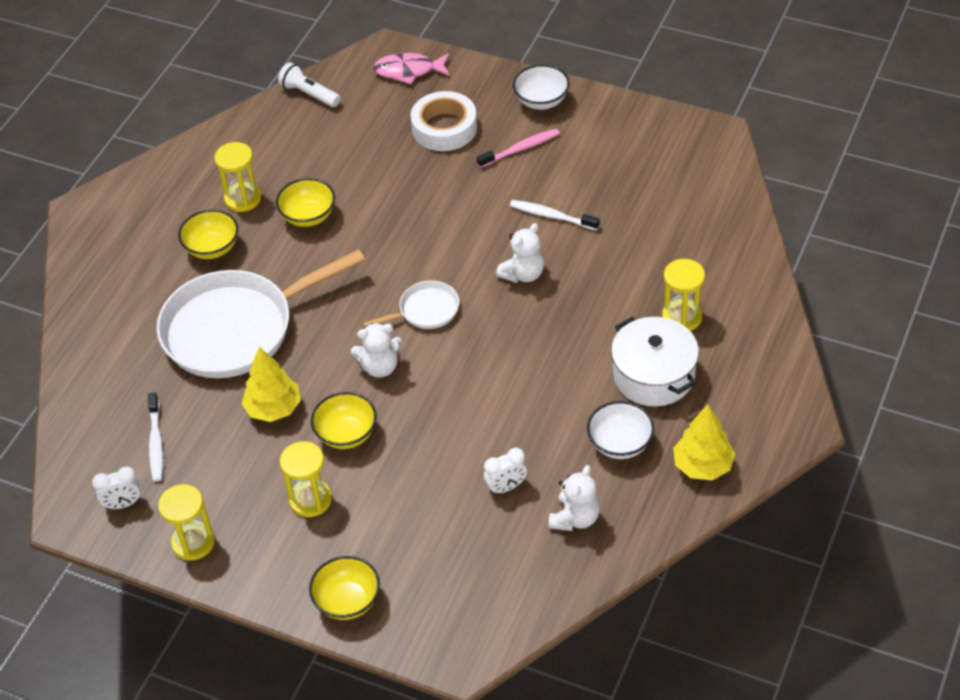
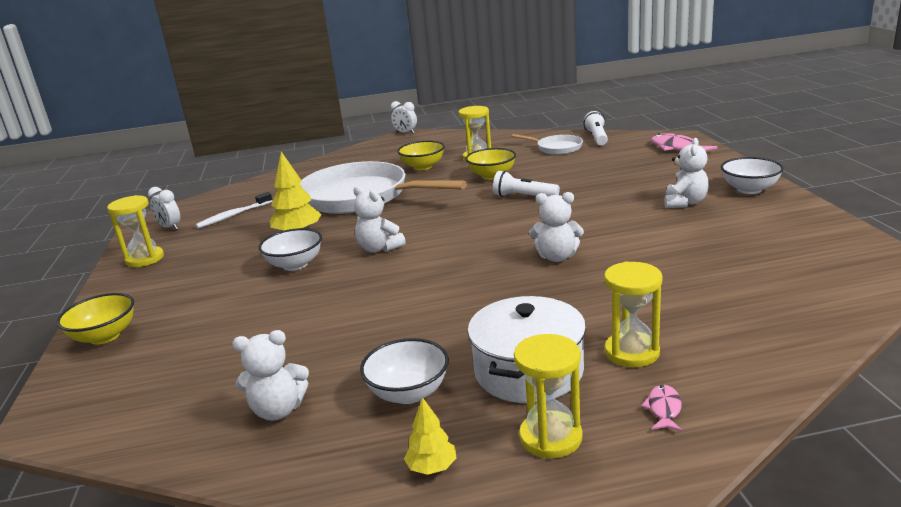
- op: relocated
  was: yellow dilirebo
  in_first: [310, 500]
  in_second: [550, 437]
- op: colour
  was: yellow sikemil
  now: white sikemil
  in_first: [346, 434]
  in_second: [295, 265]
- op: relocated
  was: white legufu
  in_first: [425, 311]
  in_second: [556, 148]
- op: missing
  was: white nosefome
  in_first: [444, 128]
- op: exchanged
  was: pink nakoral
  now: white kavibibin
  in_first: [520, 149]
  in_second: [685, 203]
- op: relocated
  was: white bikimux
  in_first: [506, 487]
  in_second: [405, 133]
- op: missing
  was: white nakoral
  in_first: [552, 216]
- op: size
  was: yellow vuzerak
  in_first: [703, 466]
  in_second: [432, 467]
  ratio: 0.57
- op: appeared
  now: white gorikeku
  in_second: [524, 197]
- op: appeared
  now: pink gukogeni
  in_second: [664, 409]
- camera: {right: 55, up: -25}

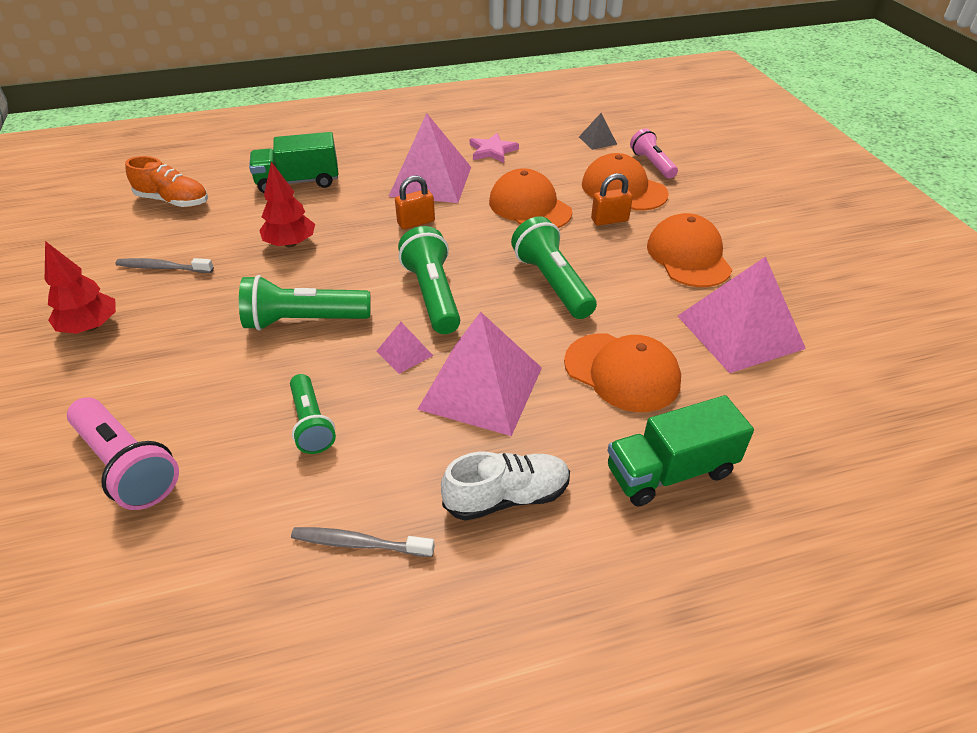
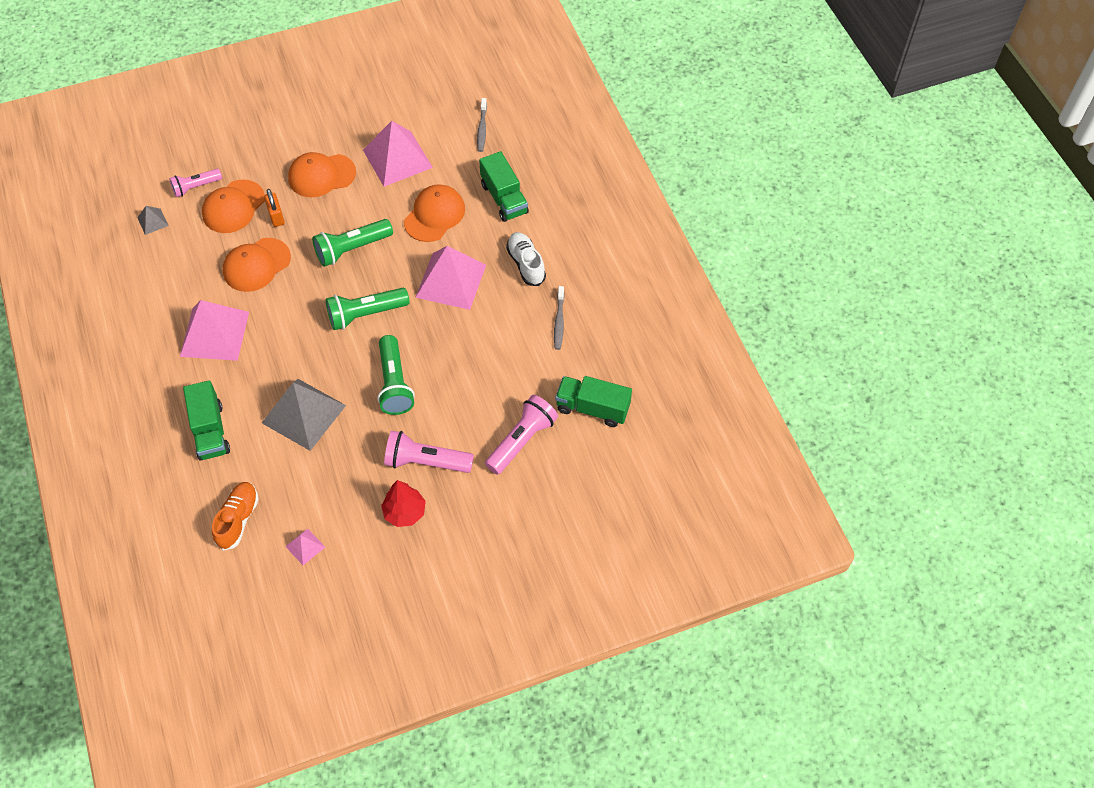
- op: relocated
  was: grey nakoral
  in_first: [163, 268]
  in_second: [482, 129]
- op: exchanged
  was: red vuzerak
  now: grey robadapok
  in_first: [290, 243]
  in_second: [304, 414]
- op: missing
  was: green gorikeku
  in_first: [311, 423]
- op: relocated
  was: pink robadapok
  in_first: [404, 353]
  in_second: [305, 546]
- op: missing
  was: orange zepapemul
  in_first: [416, 222]
- op: missing
  was: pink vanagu
  in_first: [492, 151]
- op: appeared
  now: pink gorikeku
  in_second: [426, 462]
- op: appeared
  now: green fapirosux
  in_second: [592, 408]
- camera: {right: -95, up: 15}

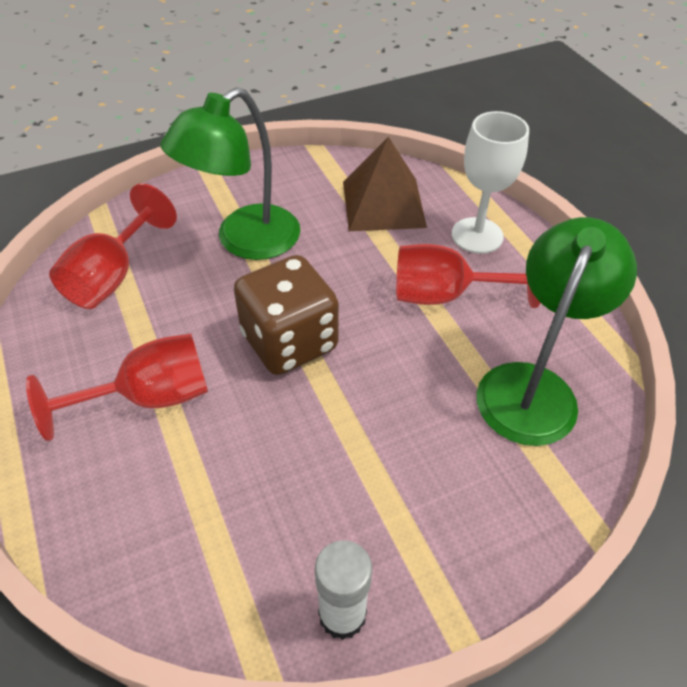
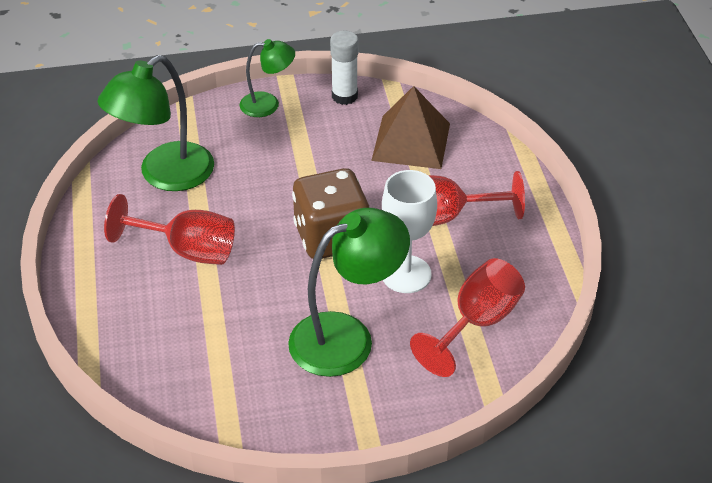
- op: relocated
  was: brown robadapok
  in_first: [383, 204]
  in_second: [411, 142]
- op: relocated
  was: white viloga
  in_first: [477, 235]
  in_second: [406, 274]
- op: appeared
  now: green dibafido
  in_second: [268, 104]
- camera: {right: -165, up: -5}

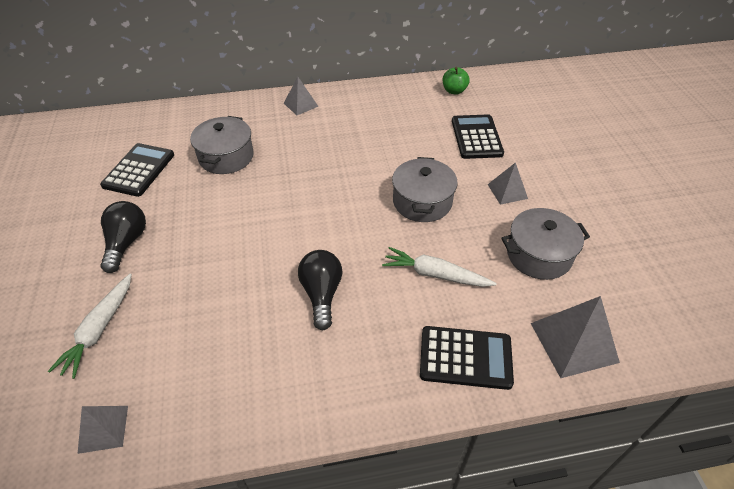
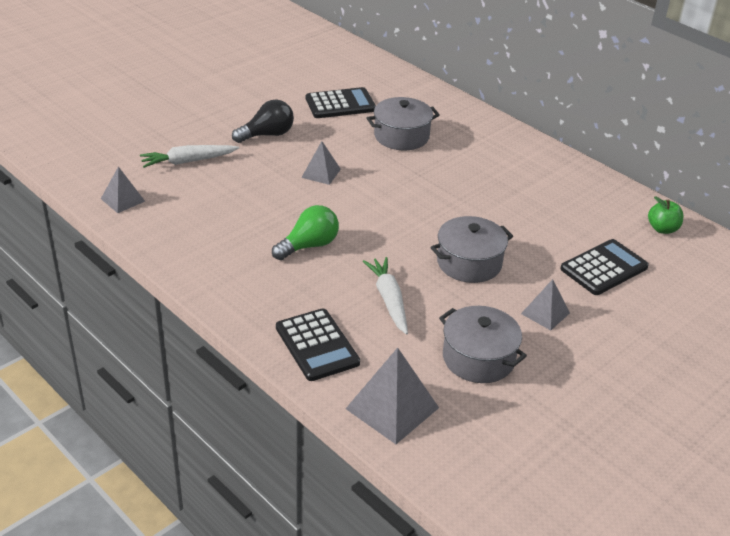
- op: relocated
  was: grey robadapok
  in_first: [300, 104]
  in_second: [321, 173]
- op: colour
  was: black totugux
  now: green totugux
  in_first: [322, 294]
  in_second: [309, 246]
- camera: {right: 55, up: -10}

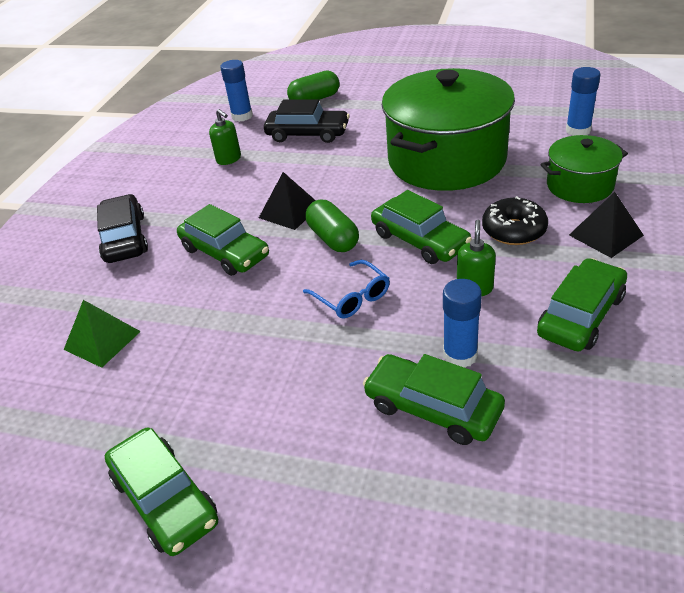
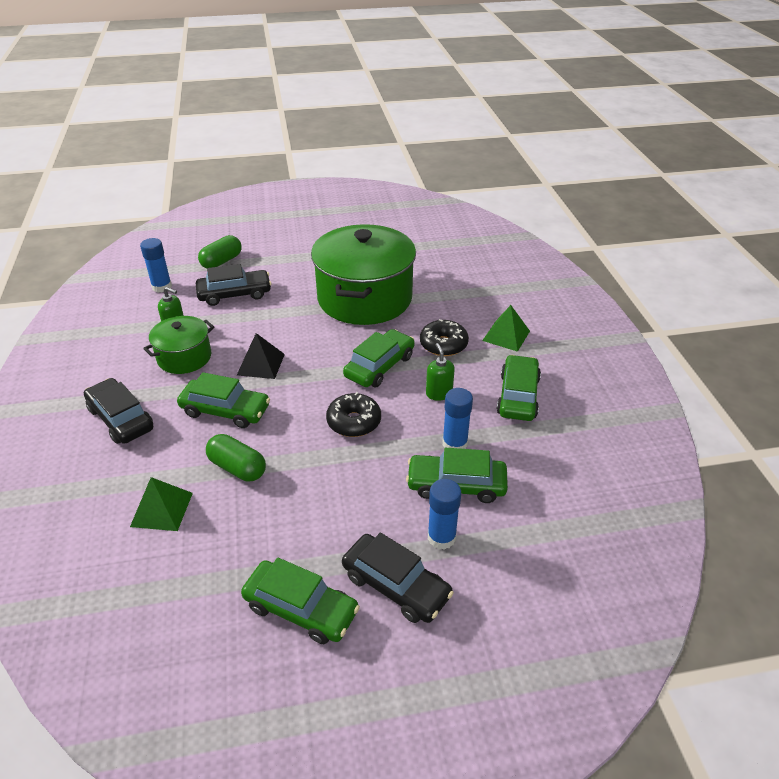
- op: exchanged
  was: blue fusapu
  now: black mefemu
  in_first: [352, 297]
  in_second: [354, 422]
- op: relocated
  was: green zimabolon
  in_first: [333, 238]
  in_second: [237, 468]
- op: spun
  was: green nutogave
  in_first: [420, 240]
  in_second: [380, 366]
  clockwise: -75
- op: relocated
  was: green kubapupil
  in_first: [579, 185]
  in_second: [184, 357]
- op: relocated
  was: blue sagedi
  in_first: [578, 130]
  in_second: [441, 537]
- op: colour
  was: black robadapok
  now: green robadapok
  in_first: [606, 235]
  in_second: [506, 335]
- op: appeared
  now: black nutogave
  in_second: [396, 585]
- camera: {right: -30, up: 0}

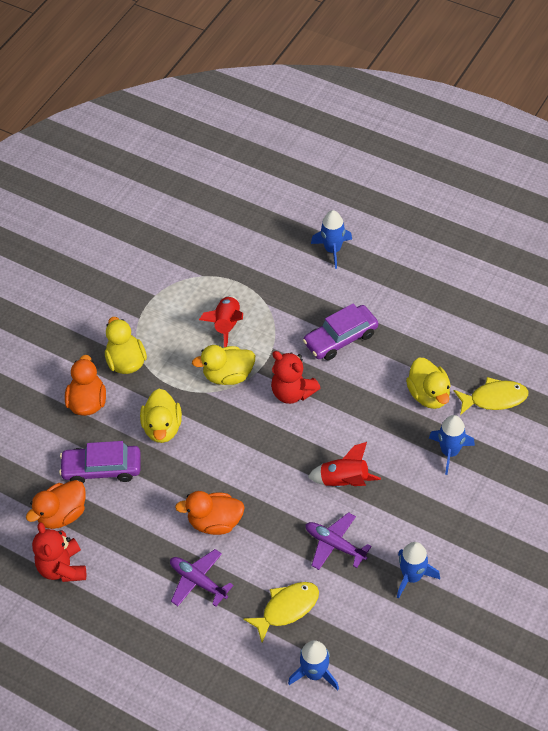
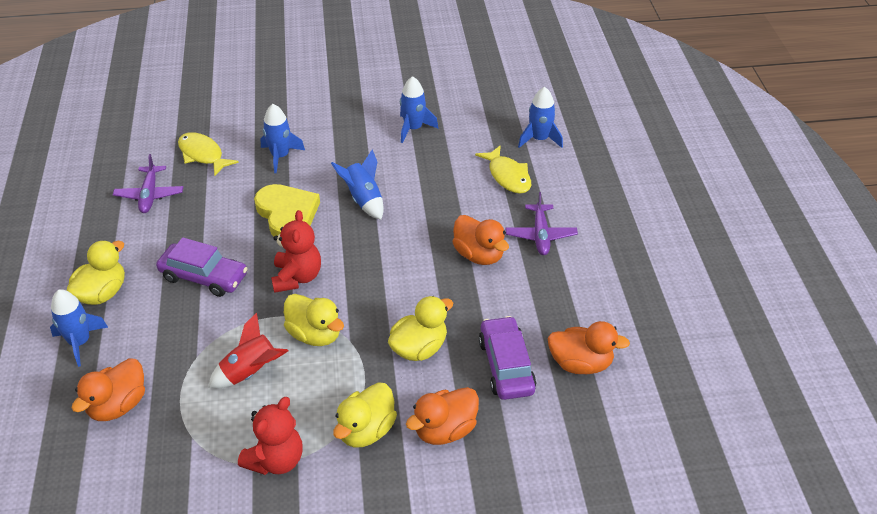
- op: relocated
  was: red kavibibin
  in_first: [62, 568]
  in_second: [276, 460]
- op: spun
  was: purple nutogave
  in_first: [102, 468]
  in_second: [506, 366]
  clockwise: -150
- op: spun
  was: yellow gukogeni
  in_first: [287, 608]
  in_second: [508, 176]
  clockwise: -135
- op: relocated
  was: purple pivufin
  in_first: [335, 544]
  in_second: [149, 195]
- op: colour
  was: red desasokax
  now: blue desasokax
  in_first: [344, 481]
  in_second: [363, 200]
- op: relocated
  was: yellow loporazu
  in_first: [428, 395]
  in_second: [102, 293]
- op: appeared
  now: orange loporazu
  in_second: [118, 405]
- op: appeared
  now: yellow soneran
  in_second: [287, 214]
- camera: {right: -130, up: -10}

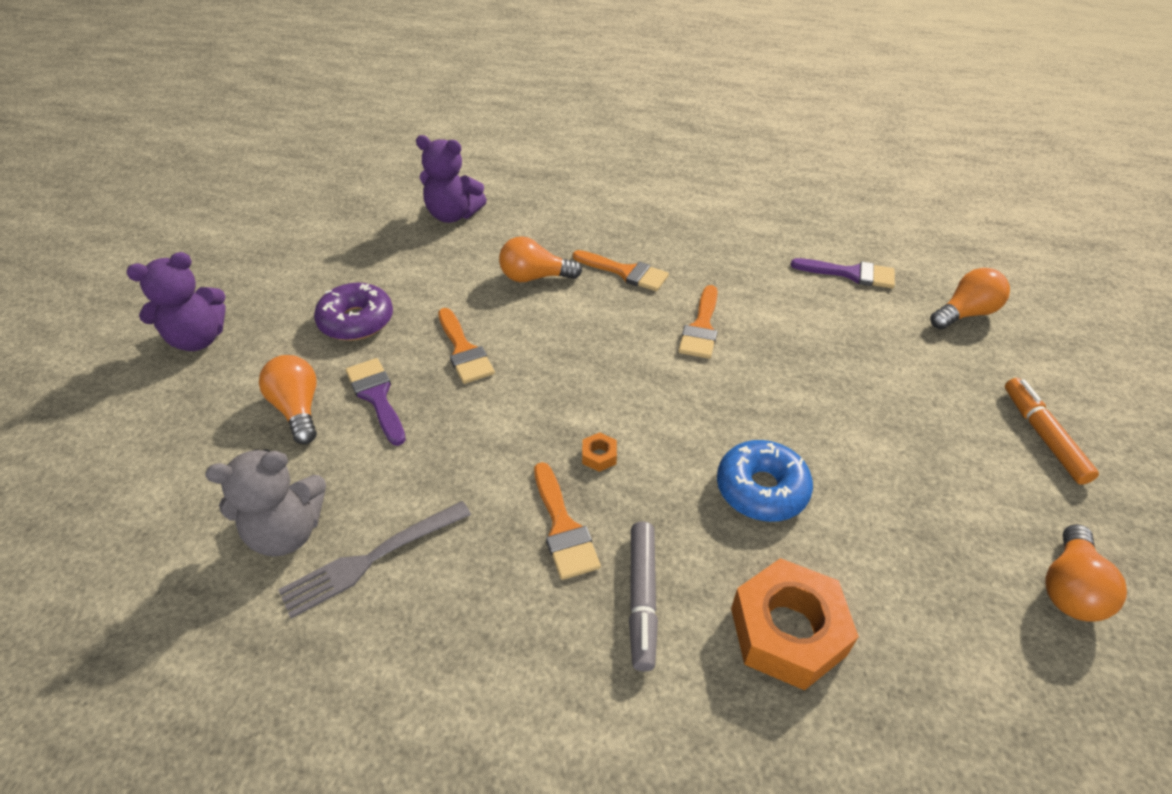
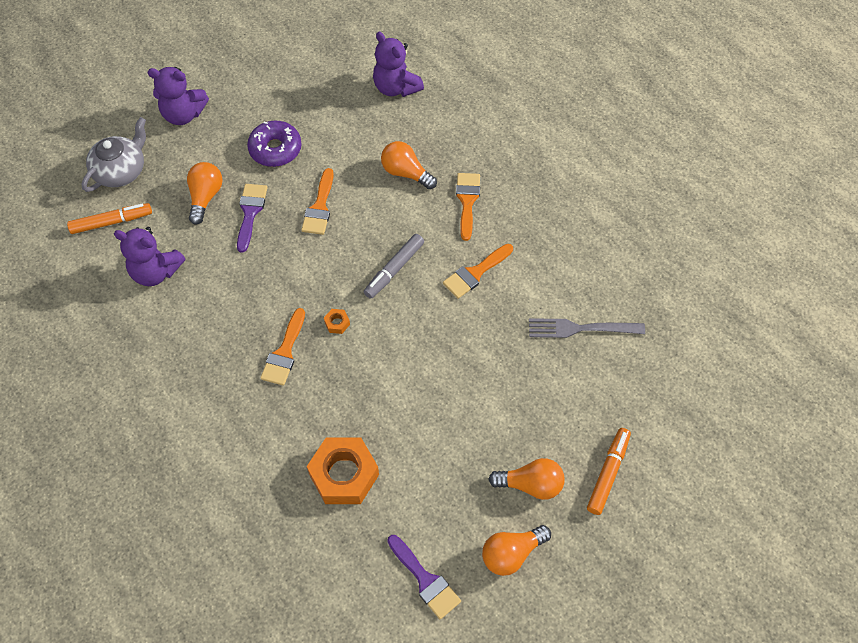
- op: colour
  was: grey kavibibin
  now: purple kavibibin
  in_first: [287, 532]
  in_second: [156, 272]
- op: relocated
  was: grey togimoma
  in_first: [372, 559]
  in_second: [581, 329]
- op: spun
  was: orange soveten
  in_first: [625, 272]
  in_second: [467, 201]
  clockwise: -150
- op: relocated
  was: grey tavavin
  in_first: [642, 598]
  in_second: [394, 269]
- op: missing
  was: blue mefemu
  in_first: [761, 489]
- op: relocated
  was: purple soveten
  in_first: [850, 274]
  in_second: [425, 580]
- op: relocated
  was: orange totugux
  in_first: [965, 313]
  in_second: [530, 484]
- op: appeared
  now: orange tavavin
  in_second: [112, 222]
- op: appeared
  now: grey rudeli
  in_second: [121, 171]
- camera: {right: 35, up: 15}

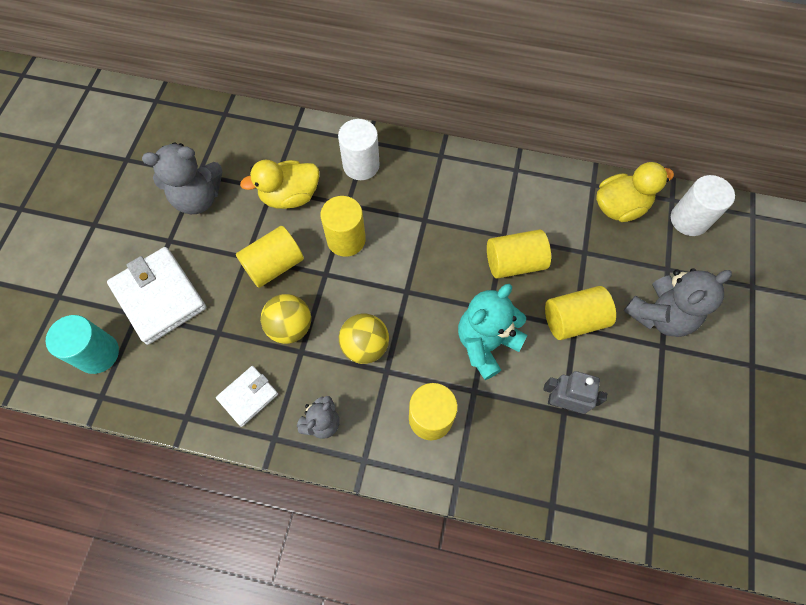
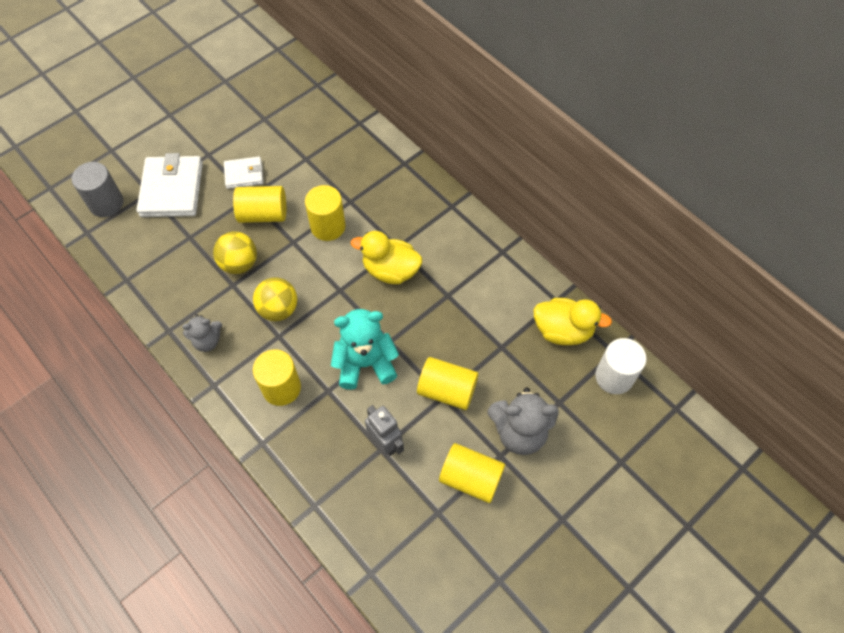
- op: colour
  was: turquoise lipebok
  now: grey lipebok
  in_first: [98, 353]
  in_second: [106, 203]
- op: missing
  was: grey kavibibin
  in_first: [198, 198]
- op: relocated
  was: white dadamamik
  in_first: [248, 396]
  in_second: [244, 174]
- op: relocated
  was: yellow loporazu
  in_first: [290, 196]
  in_second: [390, 270]
- op: missing
  was: white lipebok
  in_first: [361, 165]
- op: relocated
  was: yellow lipebok
  in_first: [514, 263]
  in_second: [470, 478]
- camera: {right: 35, up: -5}

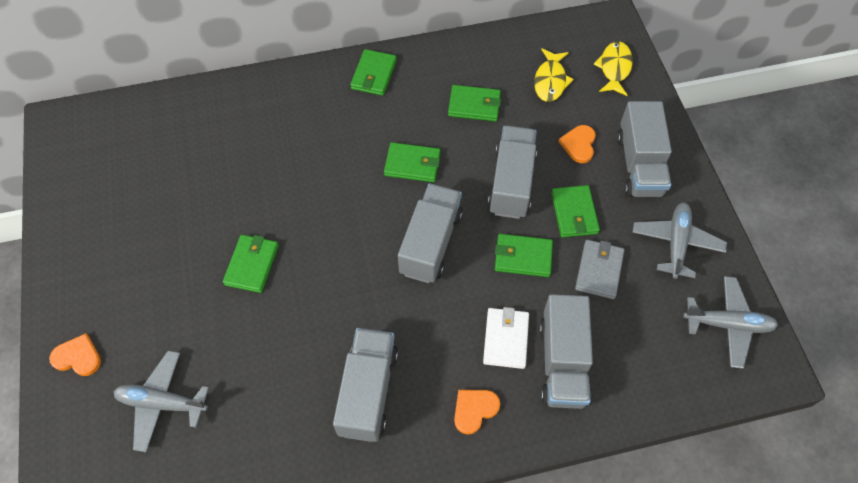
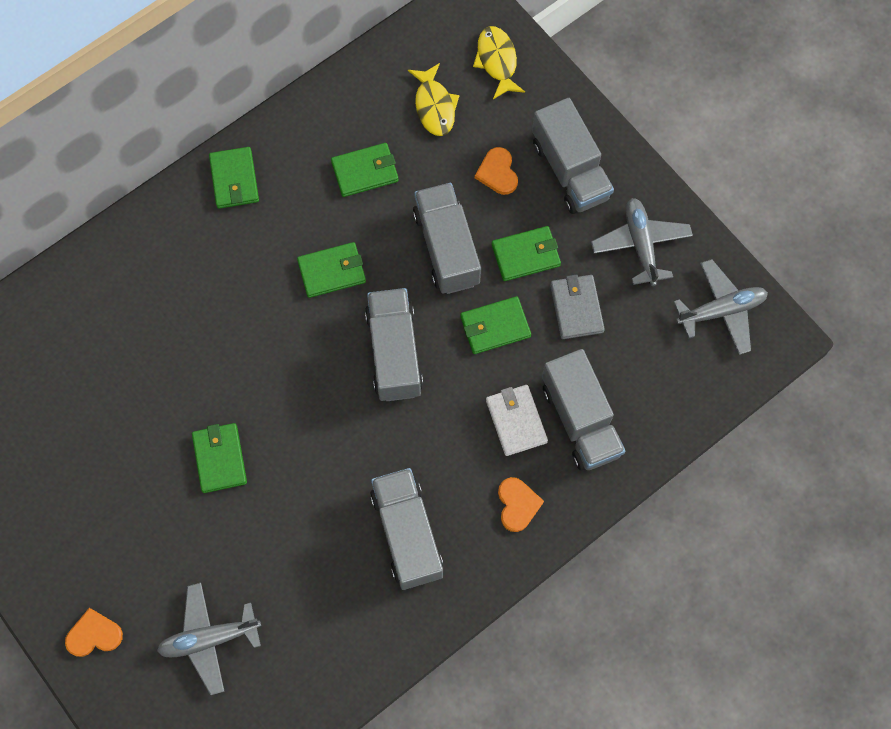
- op: spun
  was: orange soneran
  in_first: [474, 410]
  in_second: [517, 504]
  clockwise: 150
- op: spun
  was: green dadamamik
  in_first: [574, 213]
  in_second: [526, 255]
  clockwise: -75
- camera: {right: -25, up: 10}

